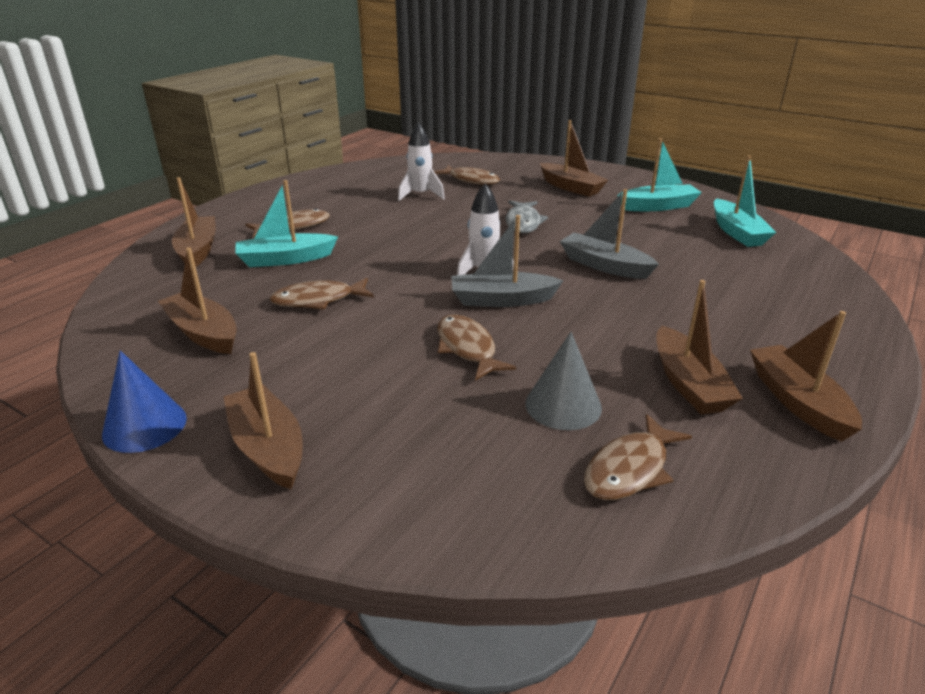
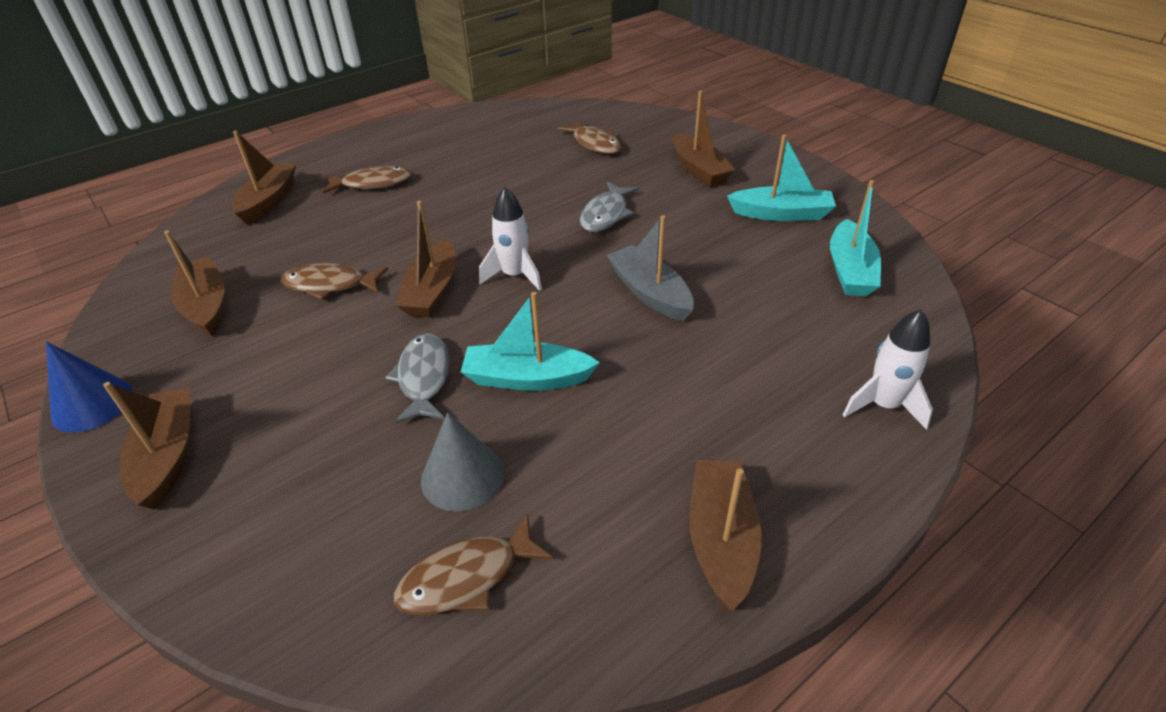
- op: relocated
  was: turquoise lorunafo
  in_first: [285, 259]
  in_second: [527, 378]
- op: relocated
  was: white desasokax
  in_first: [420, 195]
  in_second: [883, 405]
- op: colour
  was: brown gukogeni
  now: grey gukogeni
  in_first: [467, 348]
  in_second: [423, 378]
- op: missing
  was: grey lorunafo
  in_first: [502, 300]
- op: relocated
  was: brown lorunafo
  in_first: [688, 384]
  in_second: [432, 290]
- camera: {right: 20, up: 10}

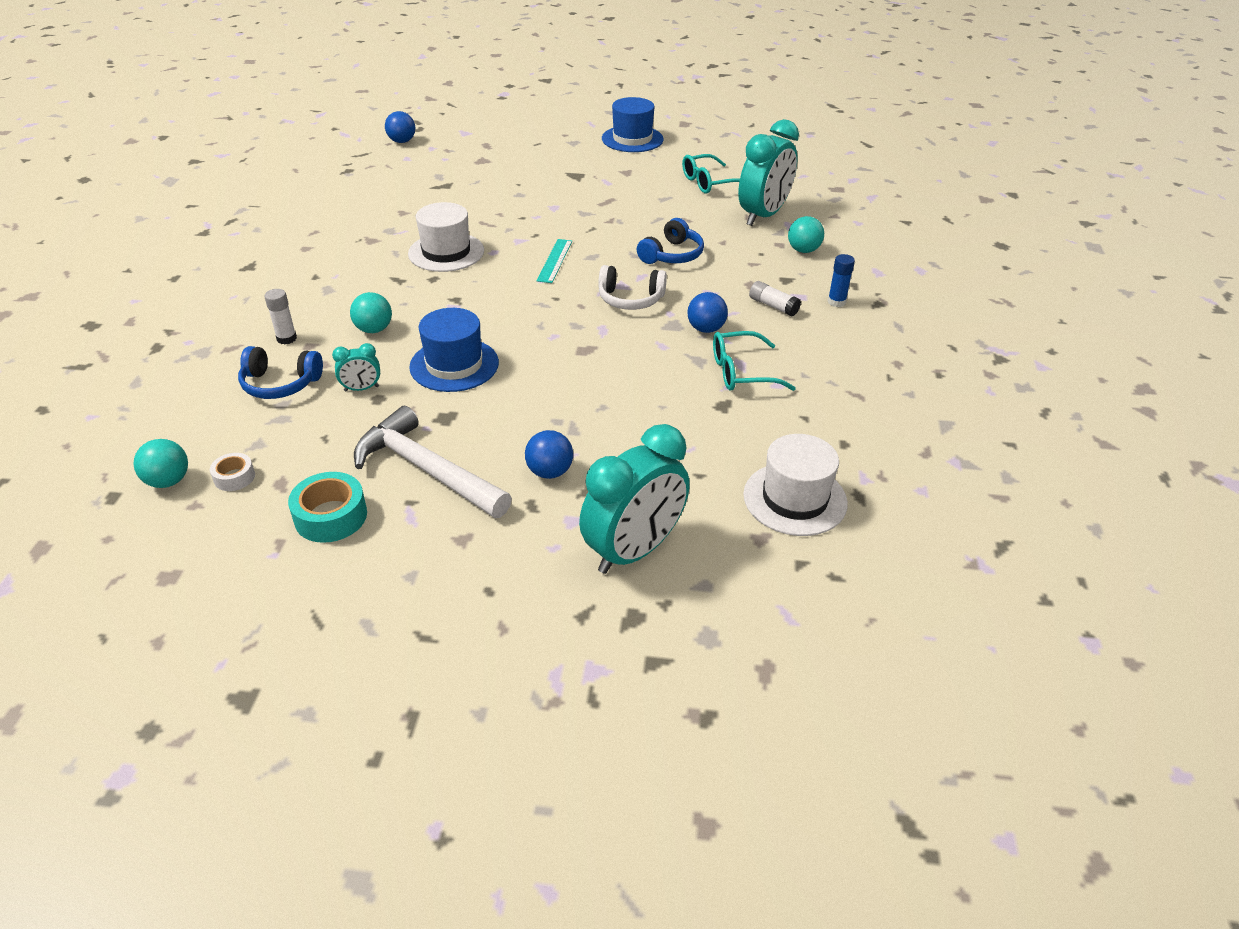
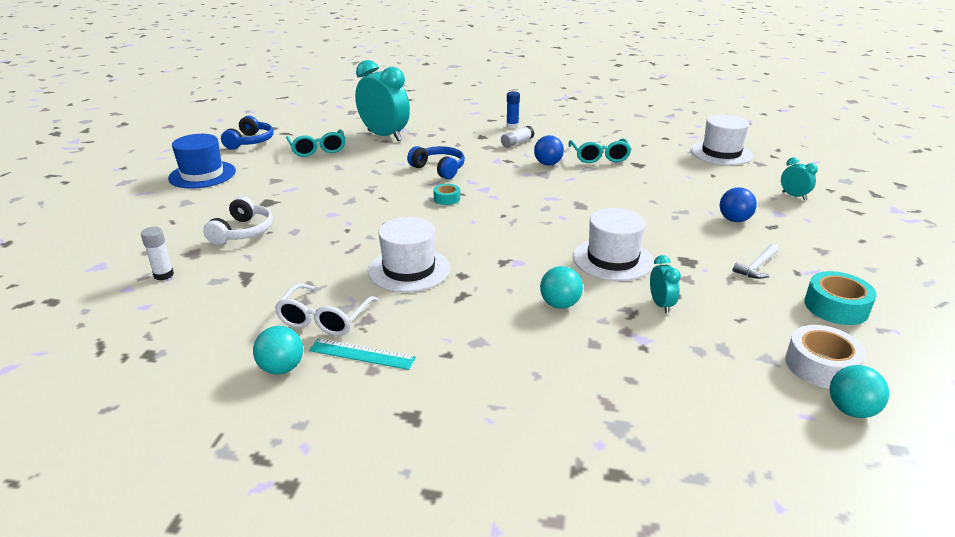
- op: size
  was: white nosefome
  in_first: [234, 477]
  in_second: [820, 366]
  ratio: 1.73
- op: relocated
  was: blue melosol
  in_first: [280, 384]
  in_second: [250, 142]
- op: relocated
  was: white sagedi
  in_first: [286, 338]
  in_second: [163, 275]
- op: size
  was: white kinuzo
  in_first: [427, 470]
  in_second: [757, 266]
  ratio: 0.46
- op: missing
  was: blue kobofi
  in_first: [402, 141]
- op: colour
  was: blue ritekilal
  now: white ritekilal
  in_first: [454, 365]
  in_second: [612, 259]
- op: relocated
  was: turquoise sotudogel
  in_first: [555, 260]
  in_second: [362, 354]
- op: size
  was: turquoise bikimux
  in_first: [634, 551]
  in_second: [793, 196]
  ratio: 0.44
- op: relocated
  was: white melosol
  in_first: [630, 299]
  in_second: [243, 232]
- op: relocated
  was: turquoise kobofi
  in_first: [803, 250]
  in_second: [281, 368]
- op: appeared
  now: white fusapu
  in_second: [324, 319]
- op: appeared
  now: turquoise nosefome
  in_second: [447, 199]
- camera: {right: -85, up: -10}

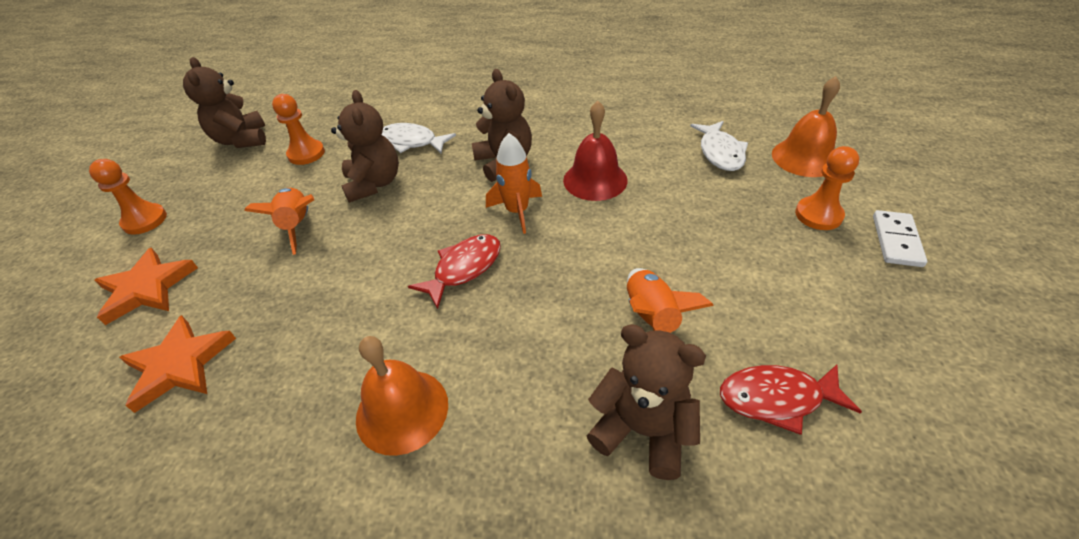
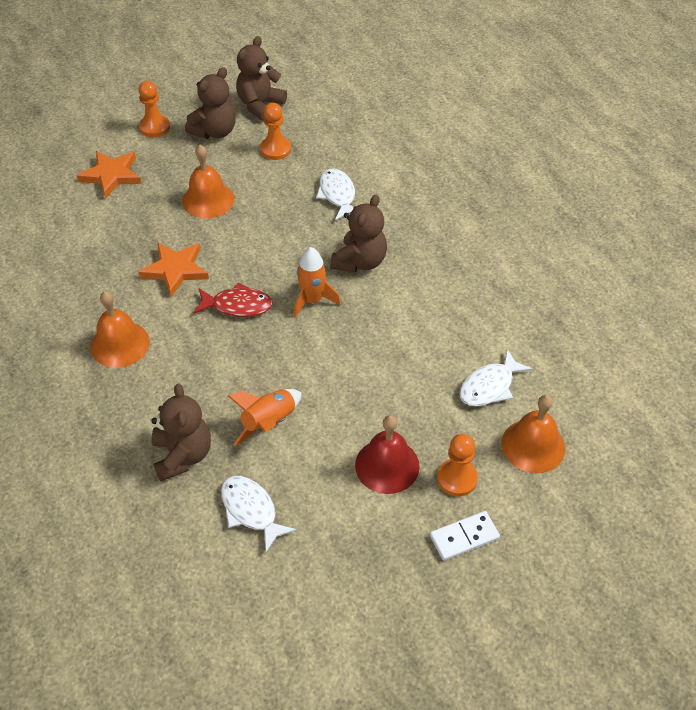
- op: relocated
  was: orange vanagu
  in_first: [179, 365]
  in_second: [175, 270]
- op: exchanged
  was: orange desasokax
  now: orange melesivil
  in_first: [297, 225]
  in_second: [208, 200]
- op: relocated
  was: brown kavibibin
  in_first: [374, 184]
  in_second: [215, 131]
- op: relocated
  was: red melesivil
  in_first: [595, 180]
  in_second: [387, 465]
- op: colour
  was: red gukogeni
  now: white gukogeni
  in_first: [777, 398]
  in_second: [251, 511]
- camera: {right: 50, up: 5}

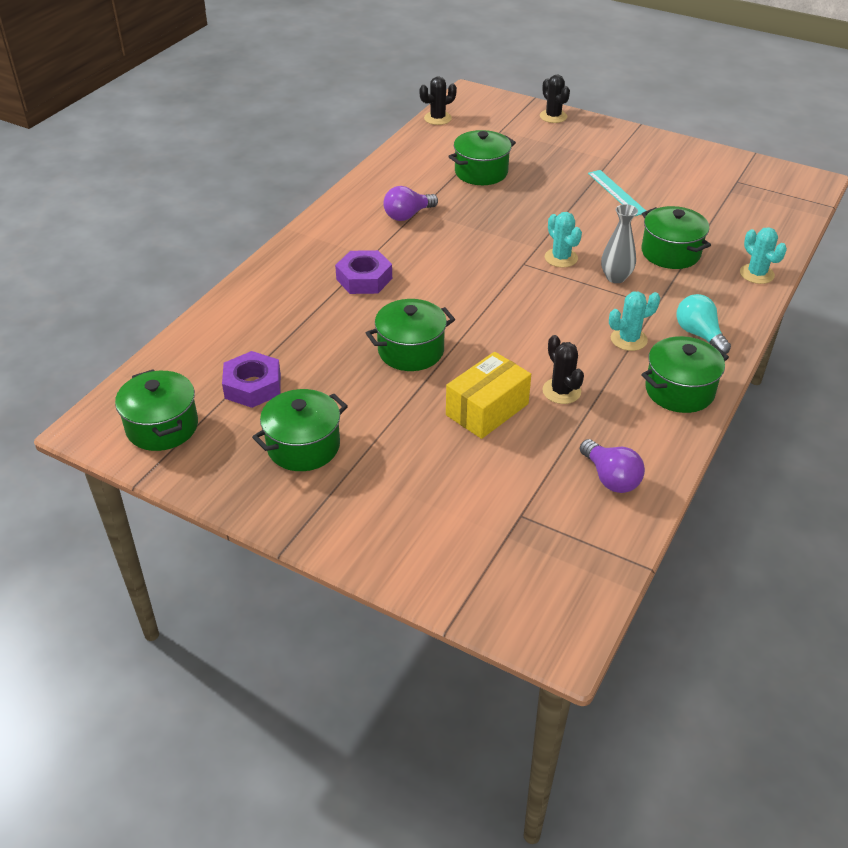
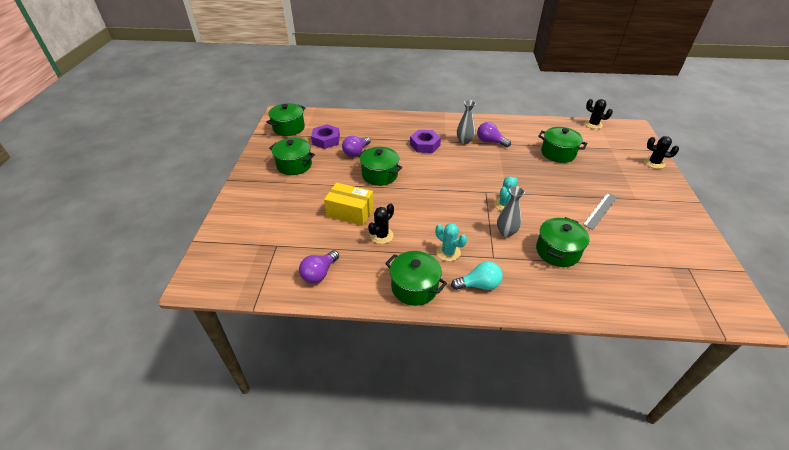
- op: spun
  was: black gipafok
  in_first: [553, 116]
  in_second: [654, 163]
  clockwise: 75
- op: colour
  was: turquoise sotudogel
  now: grey sotudogel
  in_first: [617, 192]
  in_second: [600, 210]
- op: spun
  was: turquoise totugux
  in_first: [699, 334]
  in_second: [479, 285]
  clockwise: 45
- op: missing
  was: turquoise gipafok
  in_first: [756, 274]
- op: appeared
  now: purple totugux
  in_second: [356, 152]
- op: appeared
  now: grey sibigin
  in_second: [464, 141]
- camera: {right: 65, up: 0}

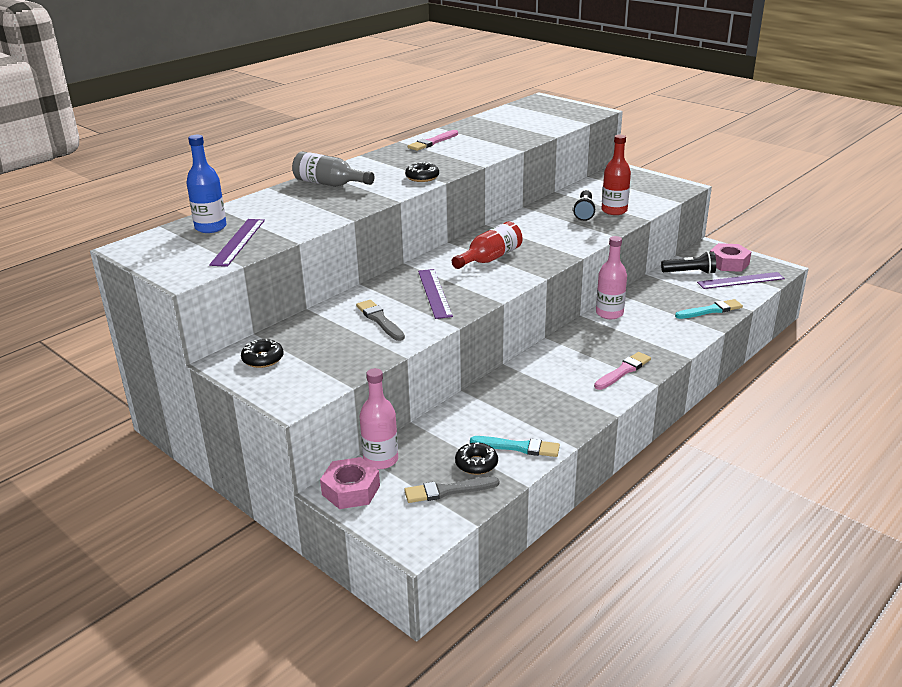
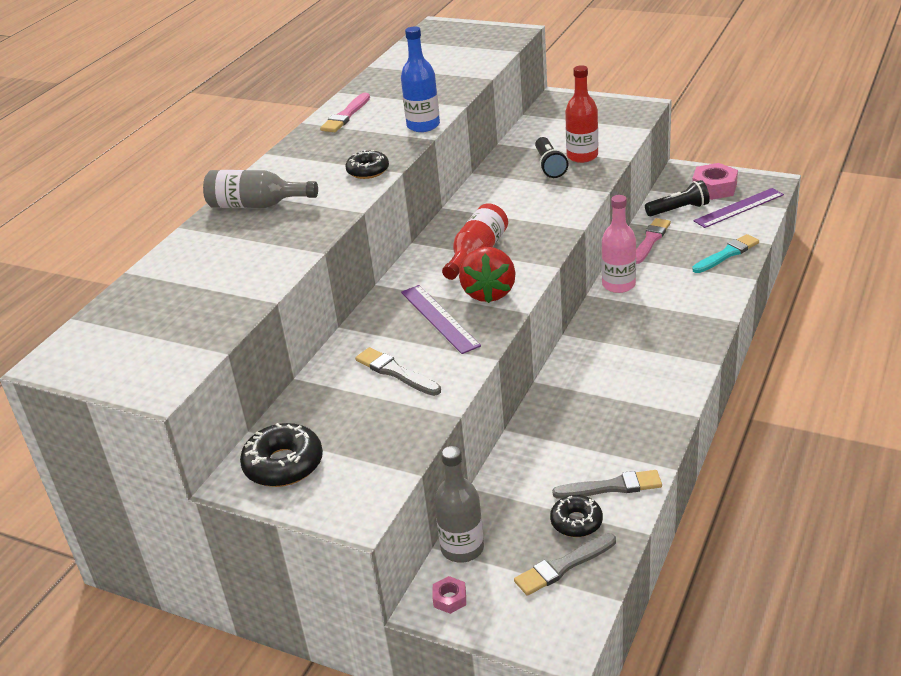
- op: relocated
  was: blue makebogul
  in_first: [210, 227]
  in_second: [423, 125]
- op: missing
  was: purple sotudogel
  in_first: [238, 242]
- op: size
  was: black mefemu
  in_first: [263, 359]
  in_second: [283, 464]
  ratio: 1.51
- op: size
  was: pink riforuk
  in_first: [351, 490]
  in_second: [450, 598]
  ratio: 0.51
- op: colour
  was: pink makebogul
  now: grey makebogul
  in_first: [380, 460]
  in_second: [462, 548]
- op: colour
  was: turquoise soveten
  now: grey soveten
  in_first: [518, 447]
  in_second: [611, 487]
- op: relocated
  was: pink soveten
  in_first: [623, 371]
  in_second: [650, 240]
- op: appeared
  now: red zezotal
  in_second: [489, 293]
- camera: {right: -15, up: 5}

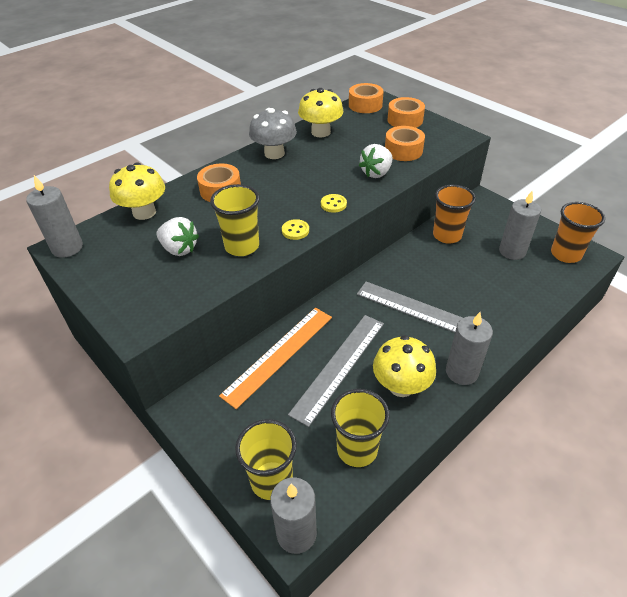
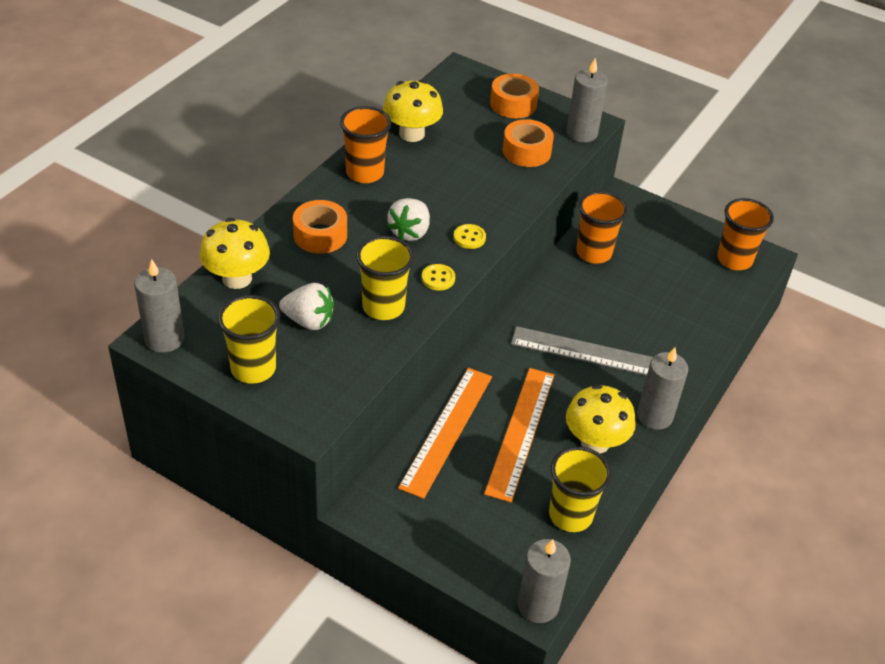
- op: relocated
  was: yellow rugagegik
  in_first: [271, 480]
  in_second: [253, 369]
- op: exchanged
  was: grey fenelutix
  now: orange rugagegik
  in_first: [274, 153]
  in_second: [365, 173]
- op: colour
  was: grey sotudogel
  now: orange sotudogel
  in_first: [339, 366]
  in_second: [520, 432]
- op: missing
  was: orange nosefome
  in_first: [365, 105]
- op: relocated
  was: white zezotal
  in_first: [376, 173]
  in_second: [410, 232]
- op: relocated
  was: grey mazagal
  in_first: [512, 251]
  in_second: [582, 133]
- camera: {right: -20, up: 0}

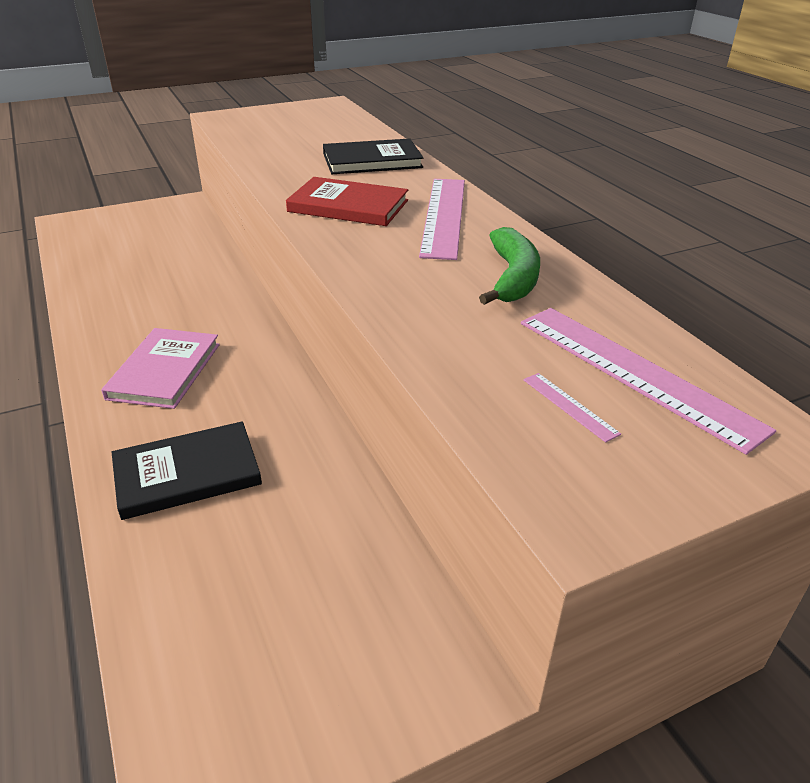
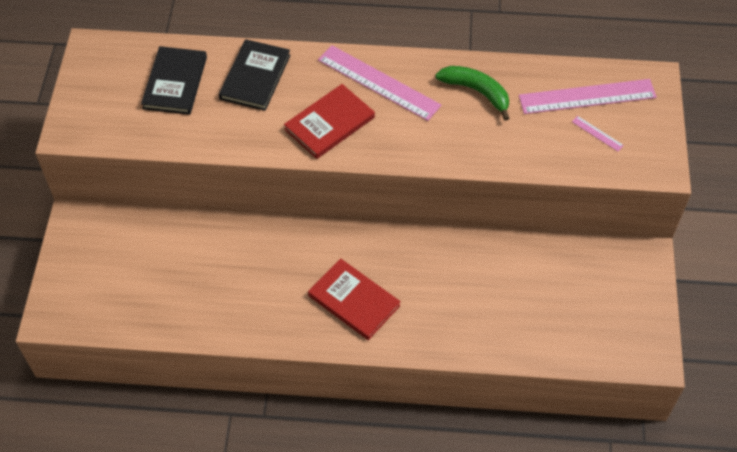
- op: colour
  was: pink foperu
  now: red foperu
  in_first: [165, 371]
  in_second: [354, 300]
- op: relocated
  was: black foperu
  in_first: [187, 473]
  in_second: [175, 82]
- op: spun
  was: pink sotudogel
  in_first: [569, 406]
  in_second: [597, 133]
  clockwise: 45
- camera: {right: -60, up: 20}

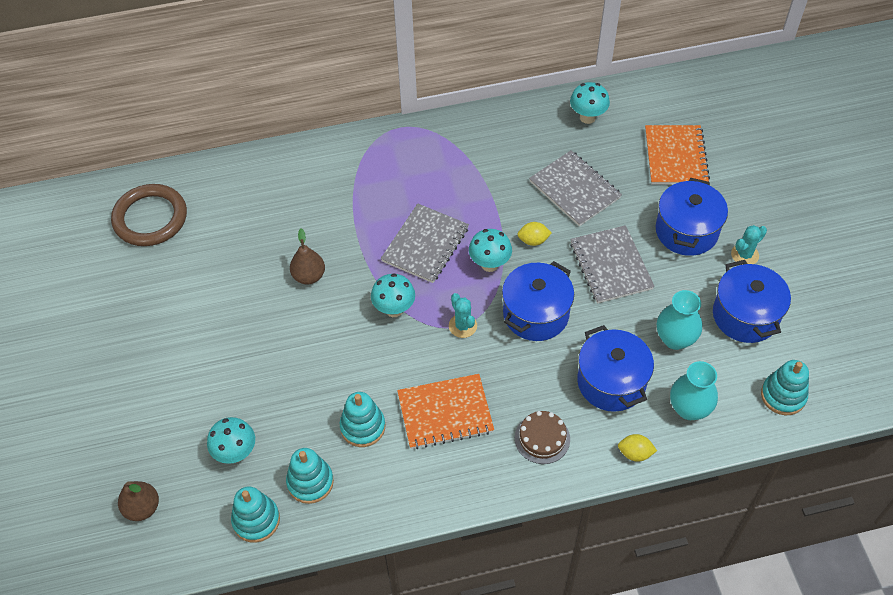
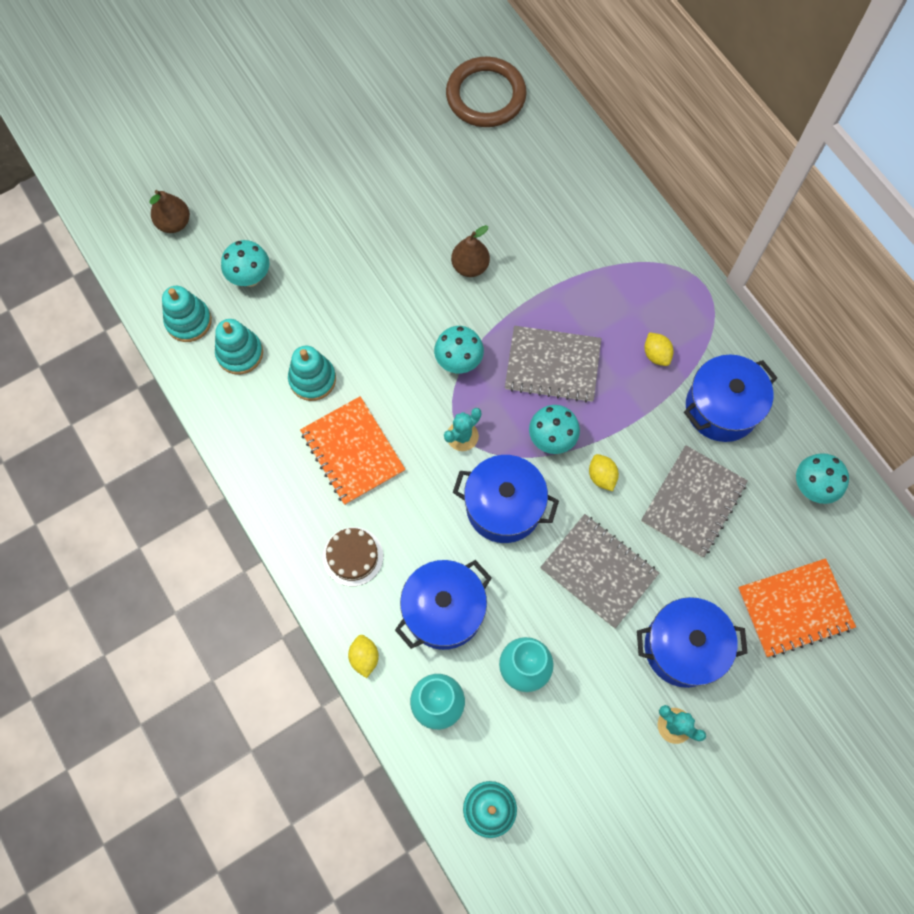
- op: spun
  was: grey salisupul
  in_first: [610, 266]
  in_second: [599, 571]
  clockwise: 75
- op: relocated
  was: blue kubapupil
  in_first: [745, 315]
  in_second: [721, 408]
- op: appeared
  now: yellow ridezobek
  in_second: [656, 354]
- camera: {right: 70, up: 15}

